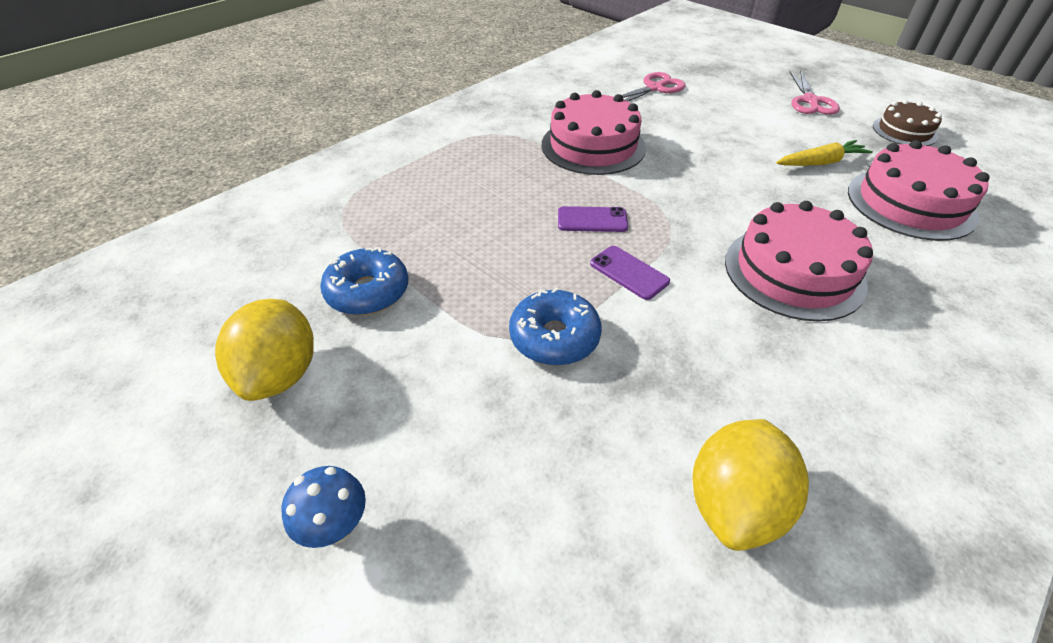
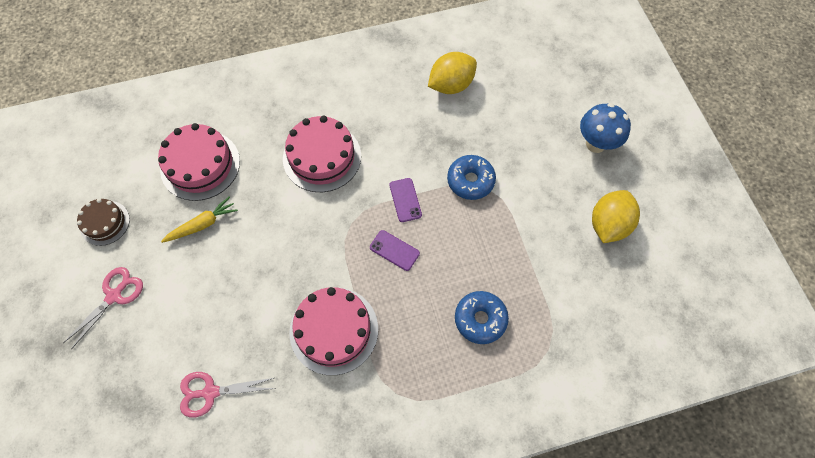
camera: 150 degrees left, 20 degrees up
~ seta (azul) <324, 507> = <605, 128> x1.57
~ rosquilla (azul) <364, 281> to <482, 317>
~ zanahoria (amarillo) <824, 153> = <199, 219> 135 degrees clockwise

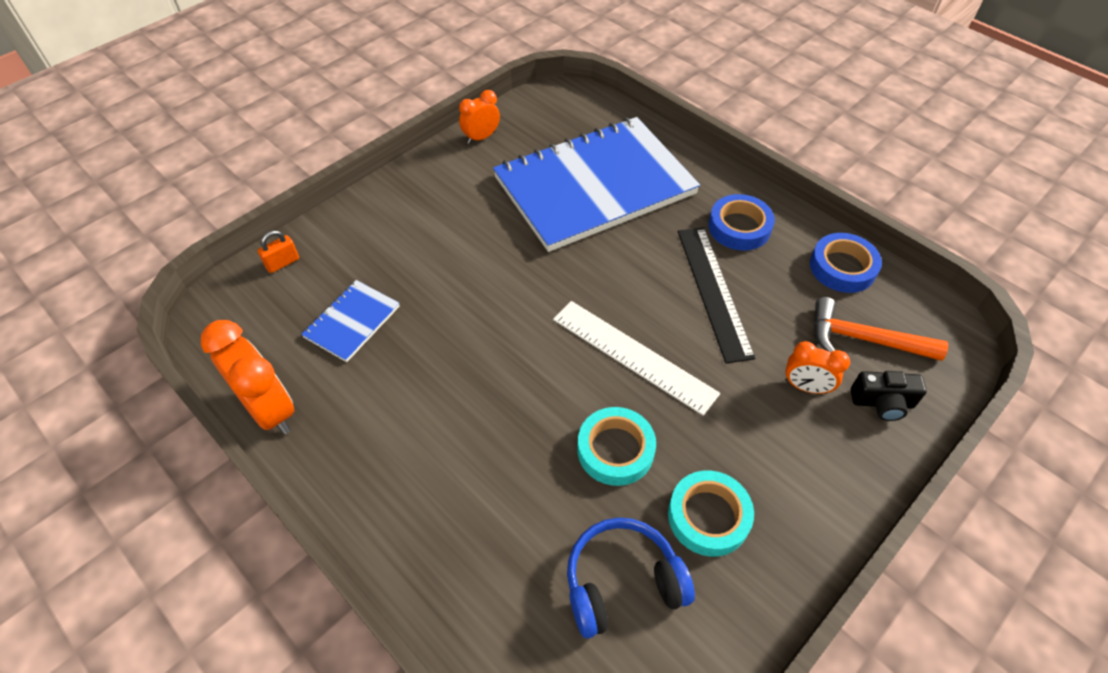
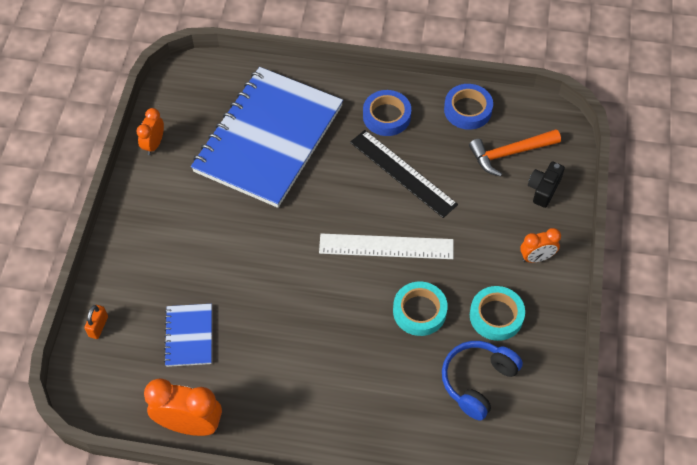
camera: 35 degrees left, 5 degrees up
~ despertador (naranja) <817, 367> to <540, 245>
~ cámara (negro) <889, 396> = <546, 185> 150 degrees clockwise

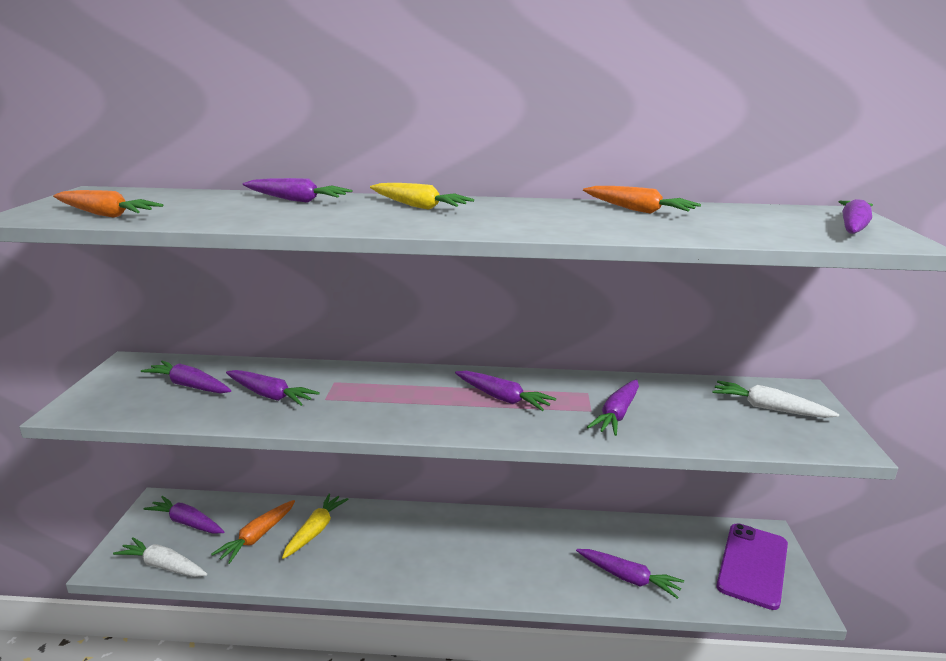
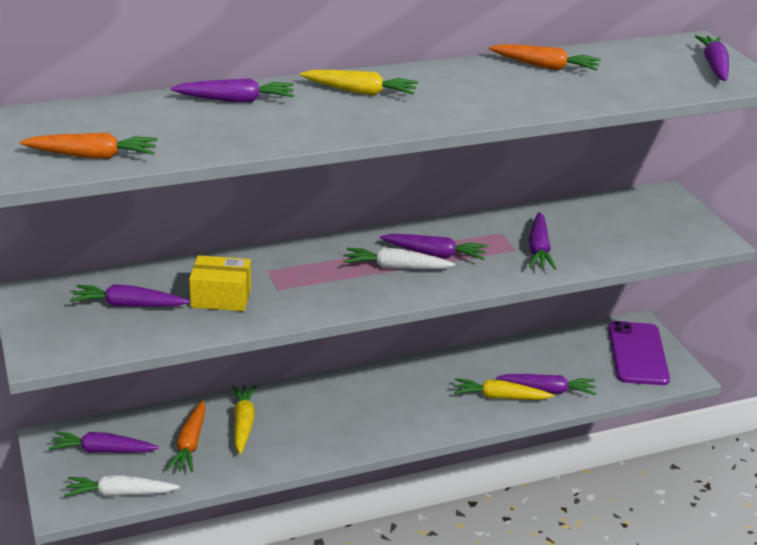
camera: 25 degrees left, 10 degrees up
~ zanahoria (morado) <273, 388> to caja (amarillo) <220, 283>
~ zanahoria (blanco) <775, 399> to <399, 258>
+ zanahoria (amarillo) <504, 389>

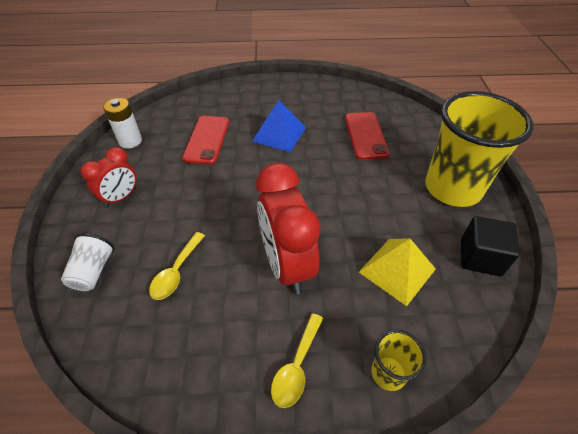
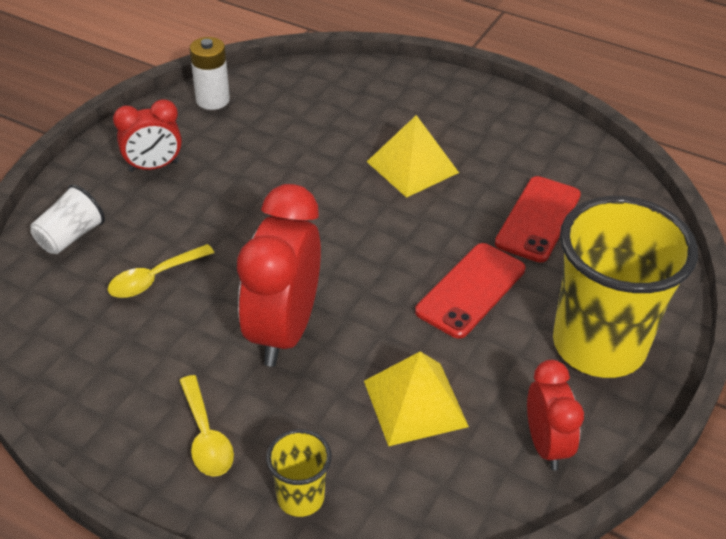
camera: 30 degrees right, 5 degrees down
~ móvil (rojo) <205, 140> to <470, 291>
~ pirámide (azul) <279, 126> to pirámide (amarillo) <413, 156>
~ cuchara (amarillo) <297, 360> = <206, 426> 75 degrees counterclockwise
~ cubo (negro) <490, 246> to despertador (rojo) <555, 415>

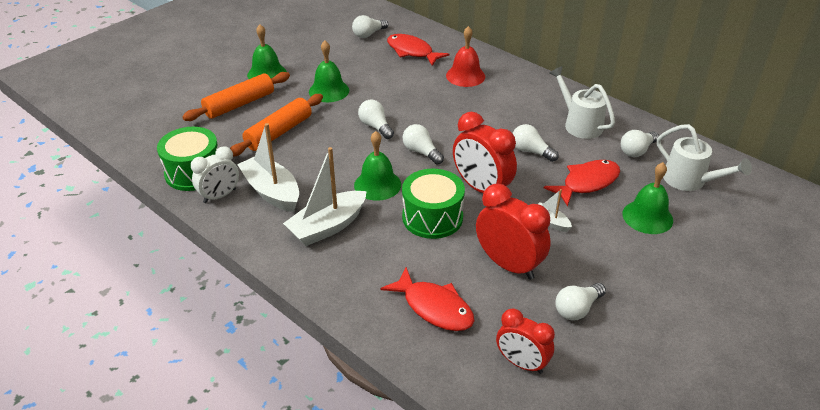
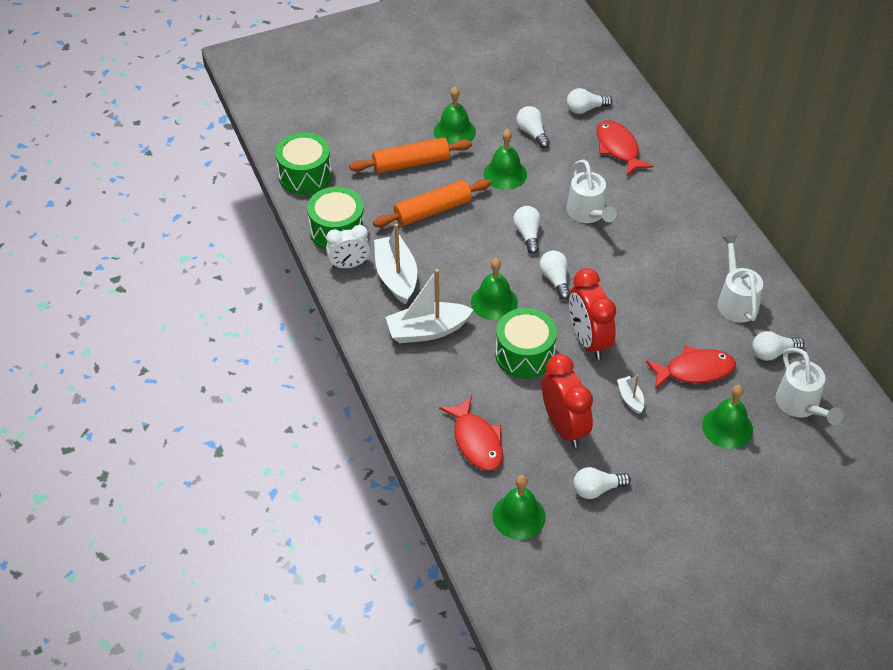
camera: 25 degrees right, 10 degrees up
- campana (rojo) <465, 56>
~ despertador (rojo) <525, 341> to campana (verde) <519, 507>
~ bombilla (blanco) <536, 143> to <533, 127>
+ tambor (verde) <303, 163>
+ regadera (blanco) <591, 191>

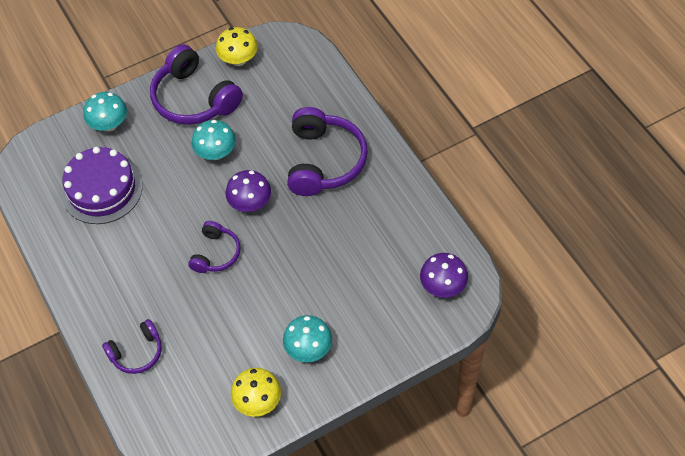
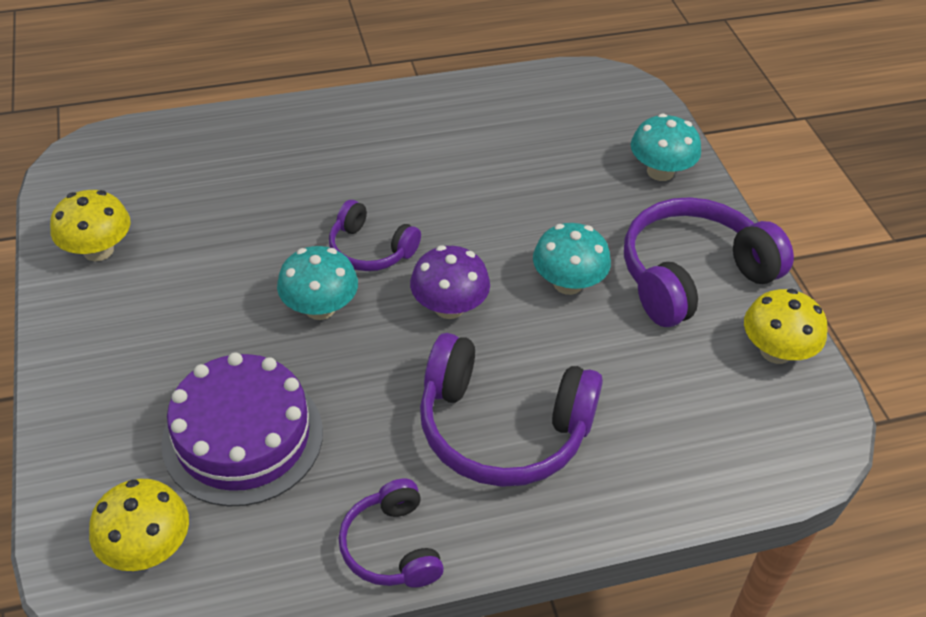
camera: 100 degrees right, 10 degrees down
~ tarta (morado) <102, 185> to <242, 429>
~ auriculares (morado) <132, 346> to <391, 533>
~ seta (turquesa) <307, 338> to <317, 283>
~ seta (morado) <444, 275> to seta (amarillo) <139, 525>

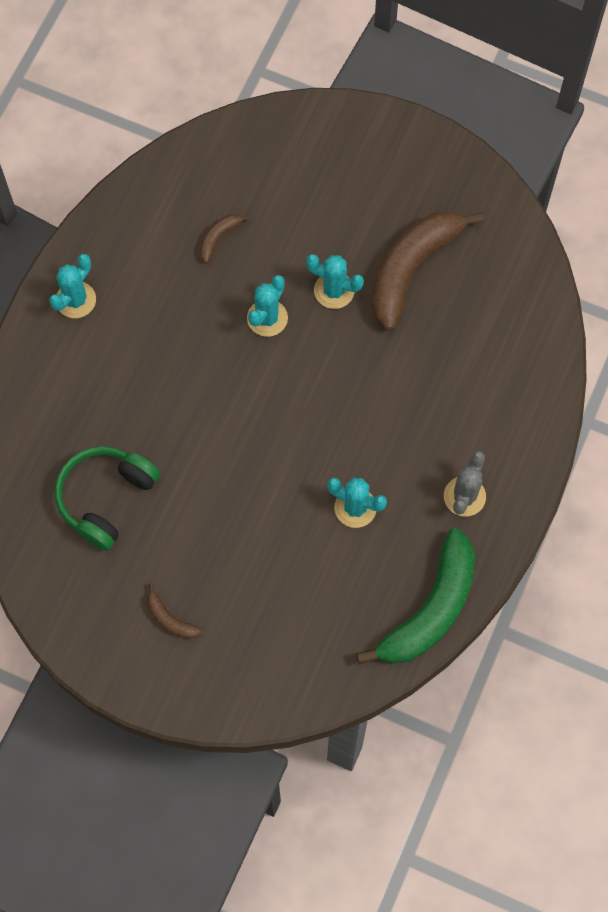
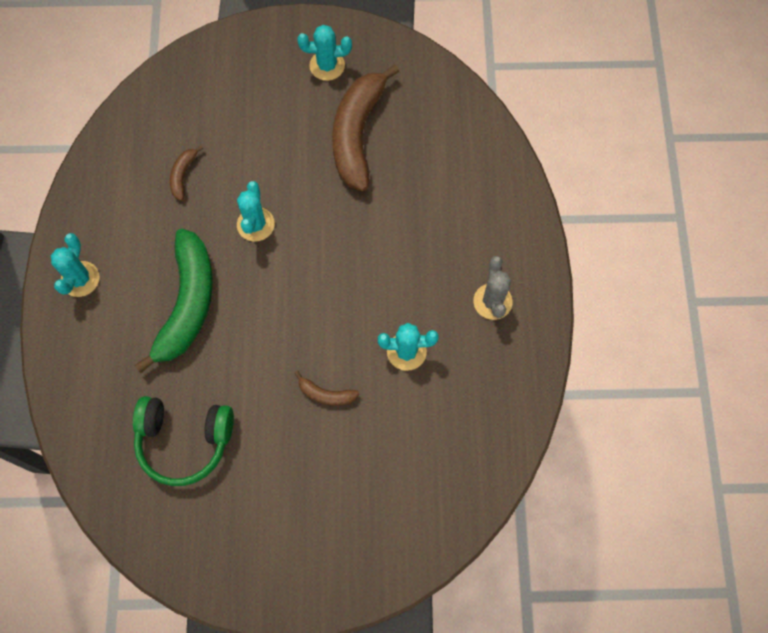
camera: 25 degrees left, 0 degrees up
~ auriculares (verde) <107, 498> = <183, 441> 90 degrees counterclockwise
~ plátano (marrón) <174, 611> to <326, 388>
~ cactus (turquesa) <335, 281> to <324, 53>
~ plátano (verde) <415, 596> to <173, 301>

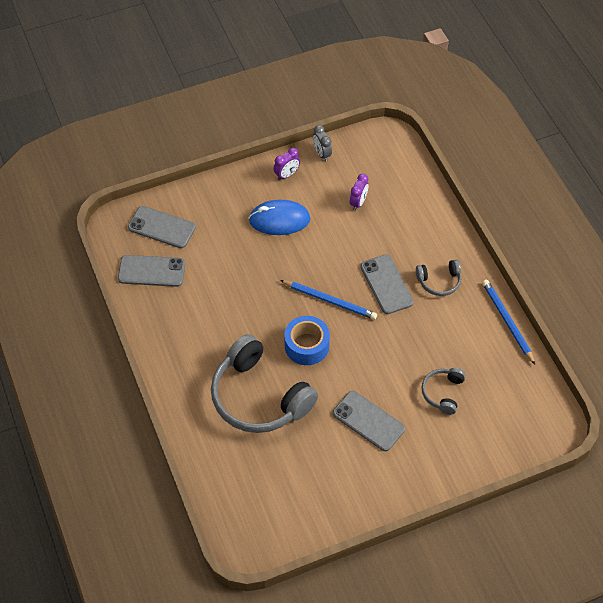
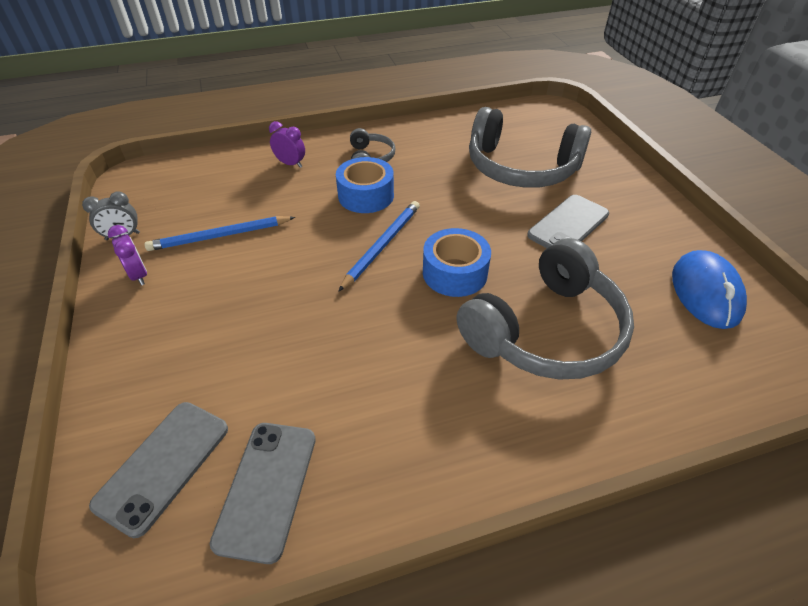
camera: 85 degrees left, 10 degrees down
~ ratón (azul) <279, 217> to <709, 289>
~ despertador (morado) <359, 192> to <287, 144>
~ móvil (gris) <387, 284> to cinta adhesiva (azul) <365, 185>
~ auriculares (gris) <443, 391> = <530, 147> x2.12
~ lápiz (azul) <508, 322> to <219, 233>

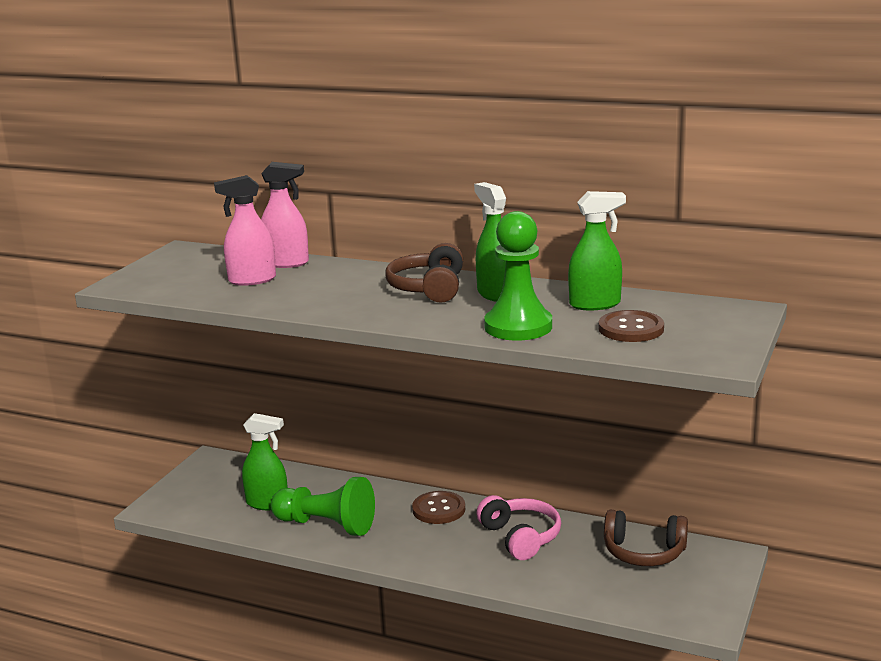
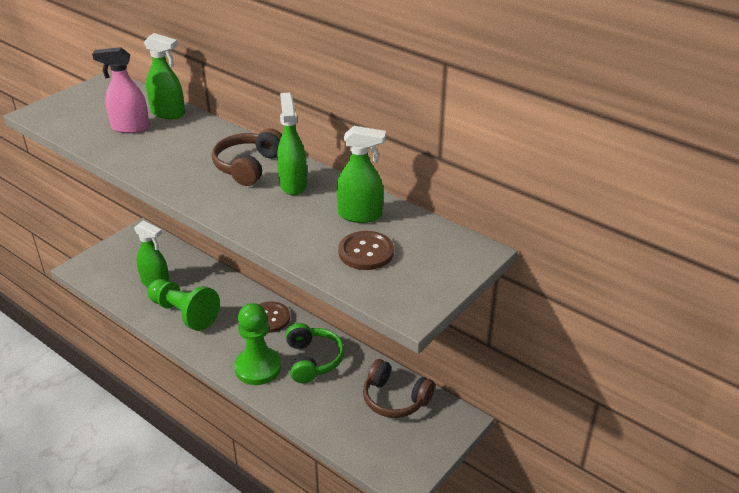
camera: 15 degrees right, 15 degrees up
~ pulverizador (rosa) <285, 215> to pulverizador (verde) <164, 76>
~ auriculares (rosa) <518, 527> to auriculares (verde) <315, 353>
~ peón (verde) <518, 276> to <257, 344>

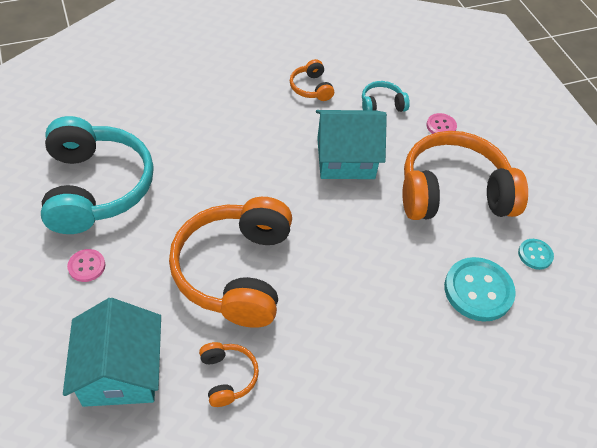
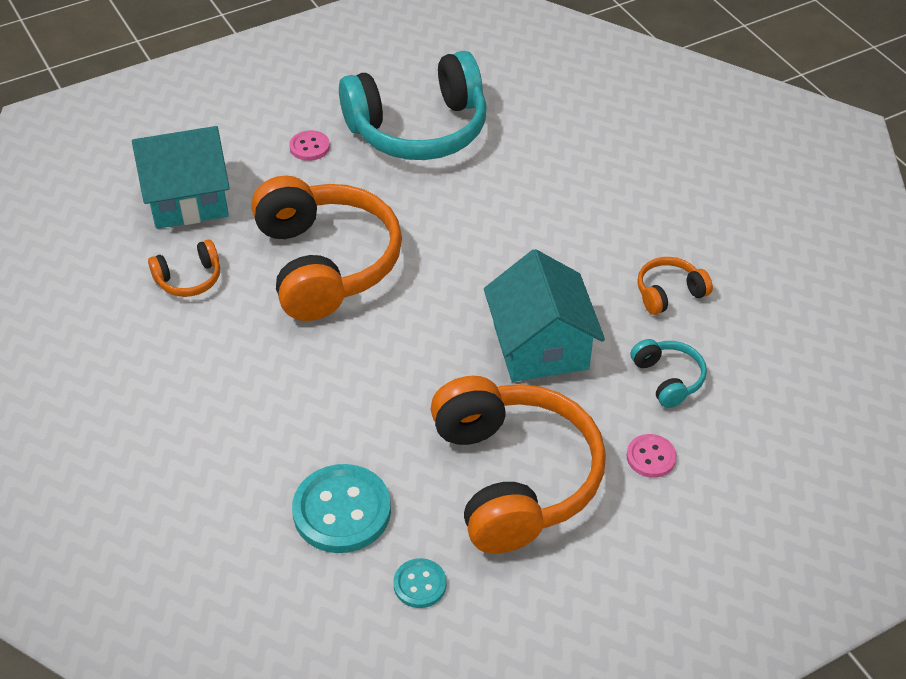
camera: 85 degrees right, 5 degrees down
~ auriculares (naranja) <230, 262> = <326, 248> 75 degrees clockwise

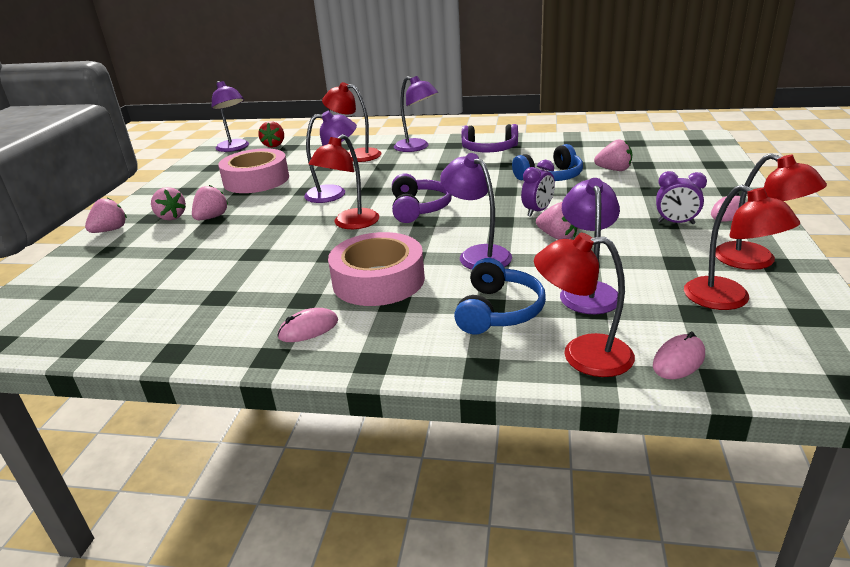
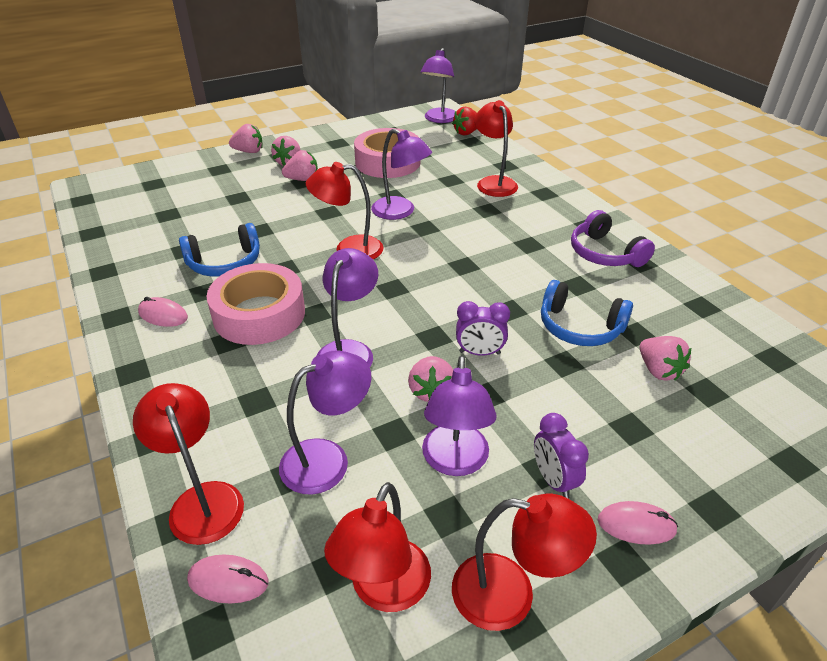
camera: 50 degrees right, 10 degrees up
- auriculares (morado) <422, 198>
~ lámpara (morado) <416, 114> to <459, 416>
~ auriculares (azul) <500, 296> to <219, 249>
~ lámpara (rojo) <771, 211> = <524, 562> 90 degrees counterclockwise

